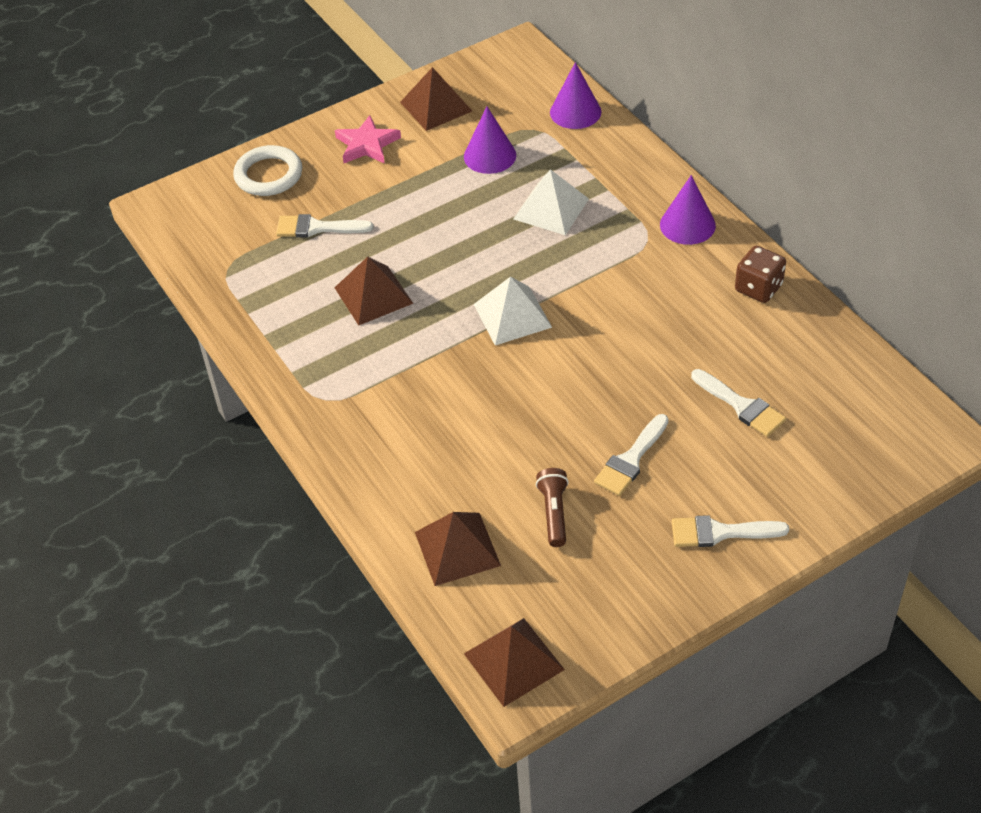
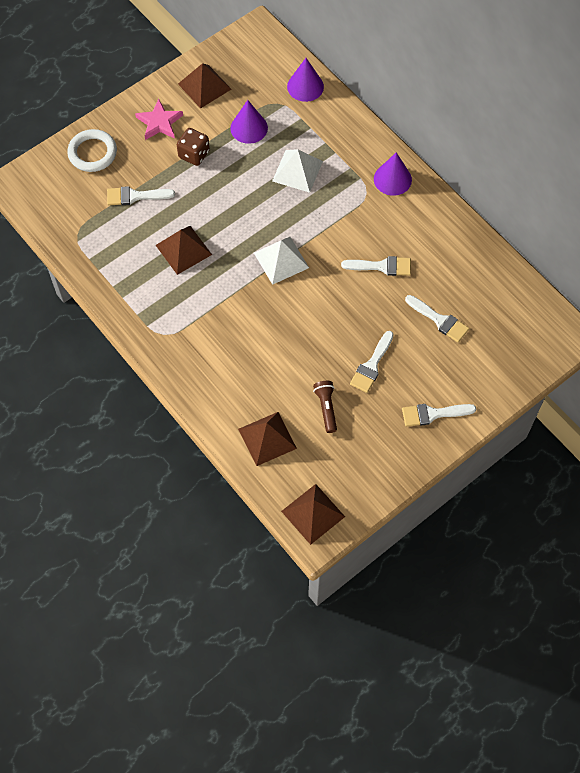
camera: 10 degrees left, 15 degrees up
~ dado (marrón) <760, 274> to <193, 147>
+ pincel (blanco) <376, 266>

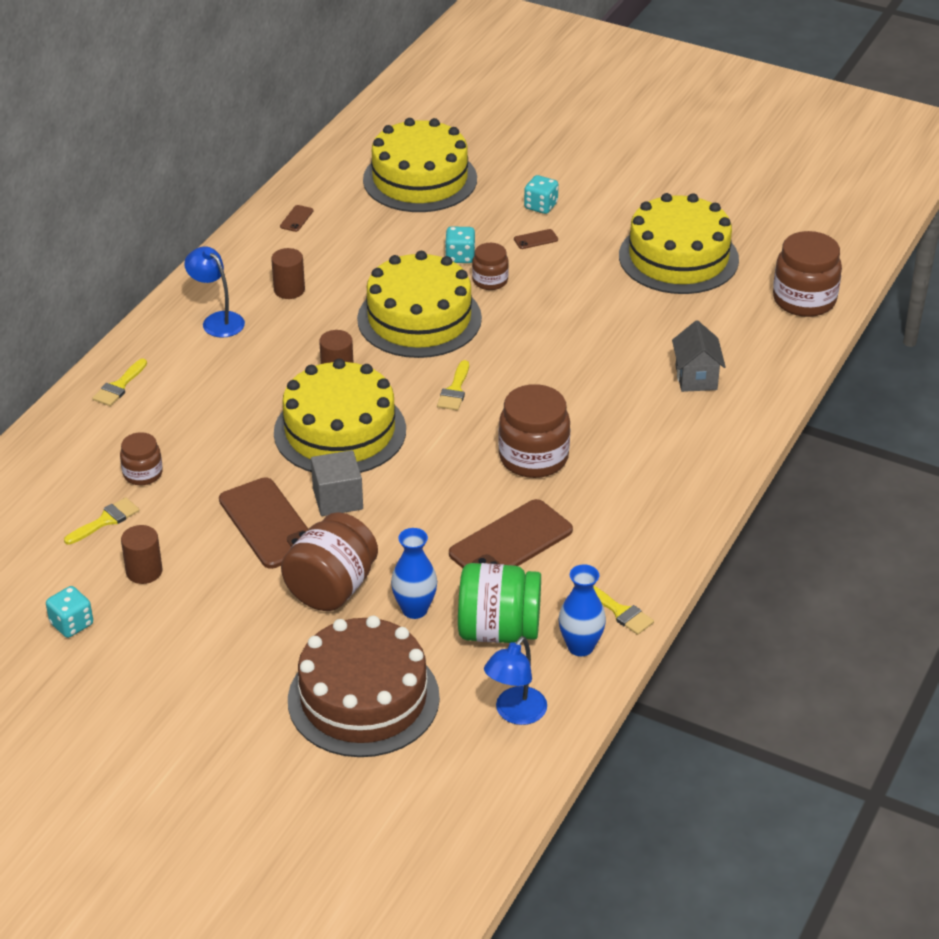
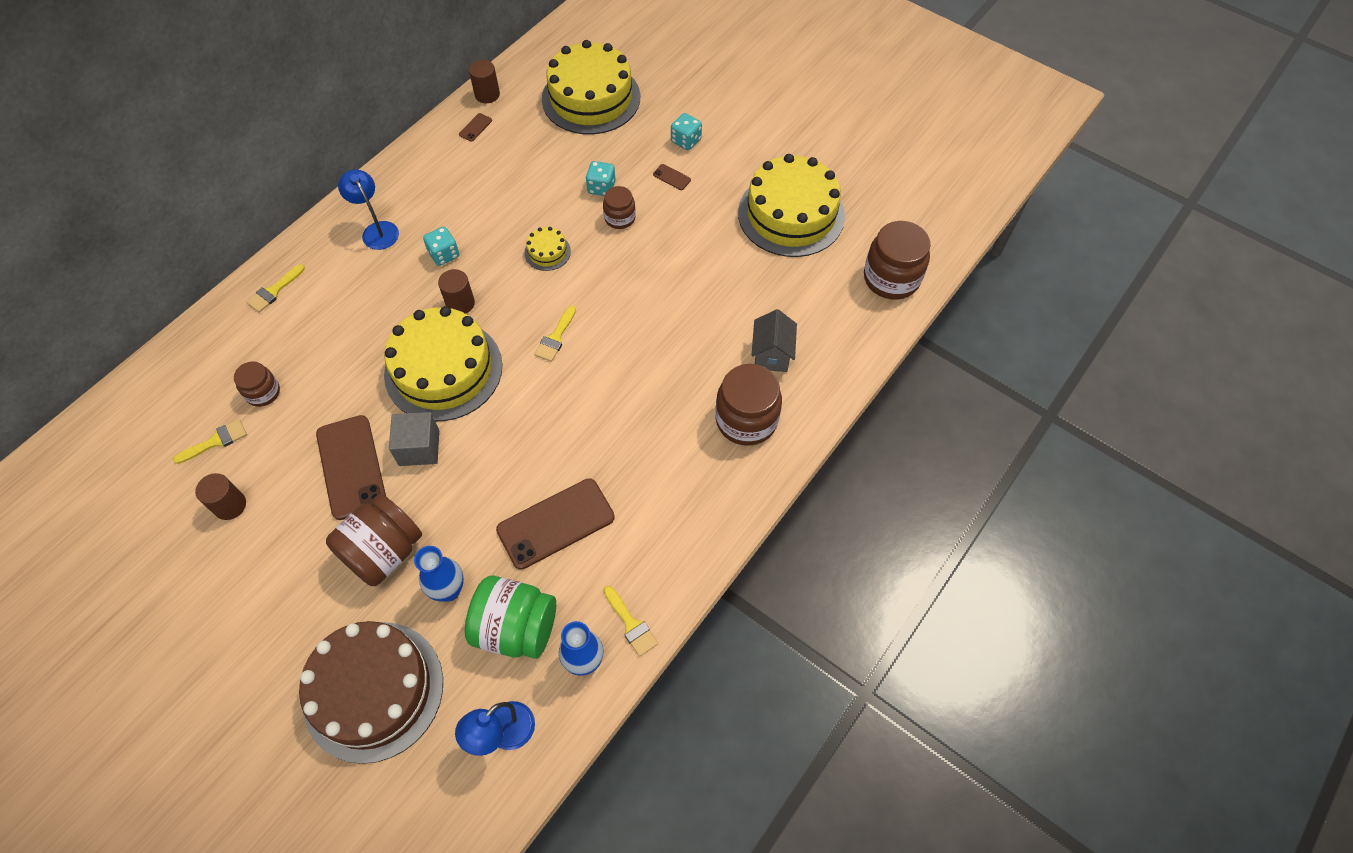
camera: 10 degrees right, 20 degrees up
~ dado (turquesa) <69, 612> to <441, 246>
~ cilindro (marrón) <288, 273> to <484, 81>
~ tarta (amarillo) <419, 304> = <547, 249> x0.42
~ tarro (marrón) <534, 431> to <748, 405>
~ móvil (marrón) <536, 239> = <672, 177> 45 degrees clockwise

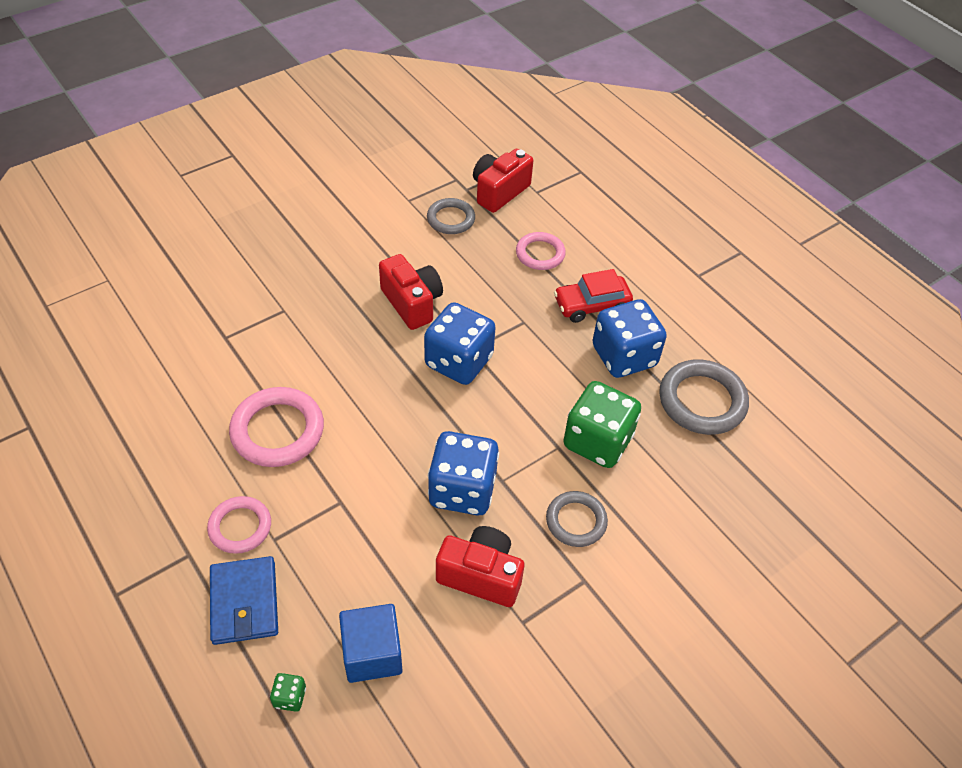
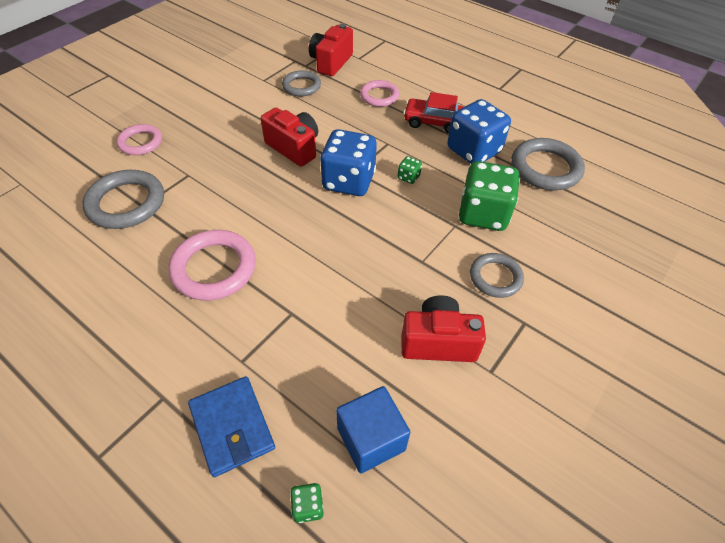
camera: 15 degrees left, 0 degrees up
~ anillo (rosa) <239, 525> to <139, 139>
- dado (azul) <463, 473>
~ coche (rojo) <593, 296> = <433, 112> 45 degrees clockwise
+ anillo (gris) <123, 199>
+ dado (verde) <410, 170>

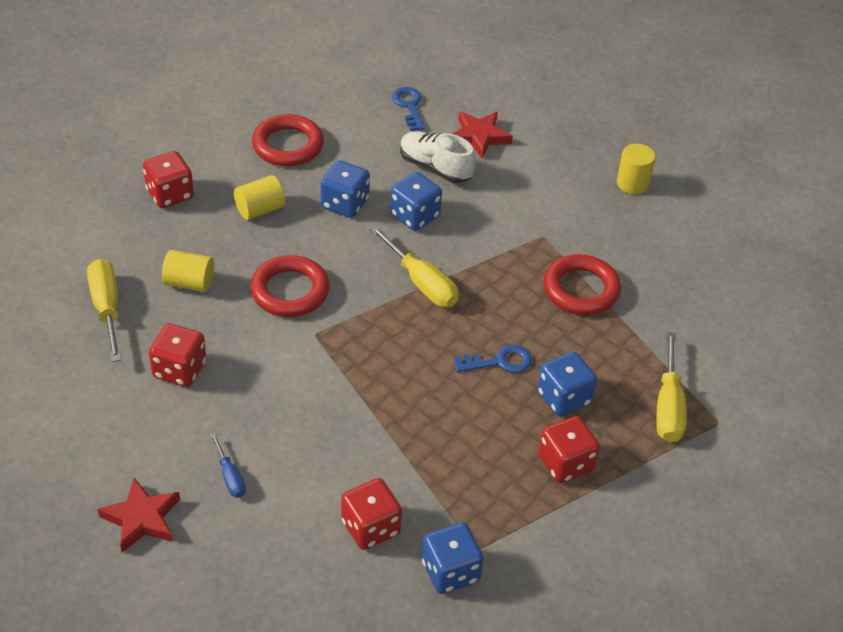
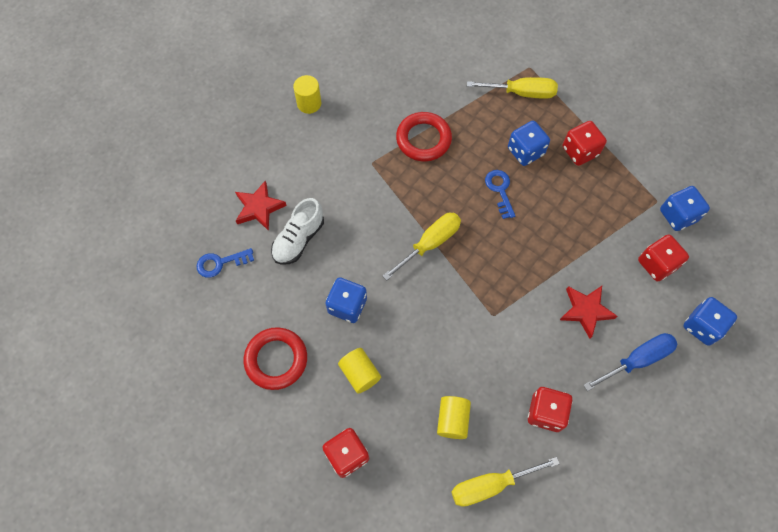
camera: 90 degrees left, 20 degrees up
~ estrella (rojo) <138, 515> to <588, 312>
~ destornillador (azul) <228, 465> = <630, 362> x1.79
- anillo (rojo) <290, 286>
~ dado (azul) <416, 201> to <710, 321>

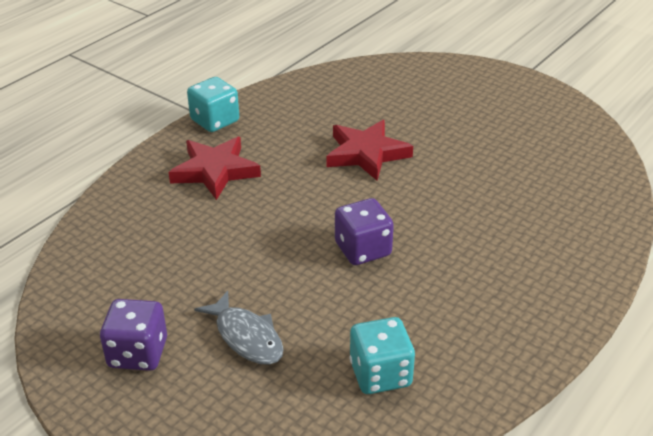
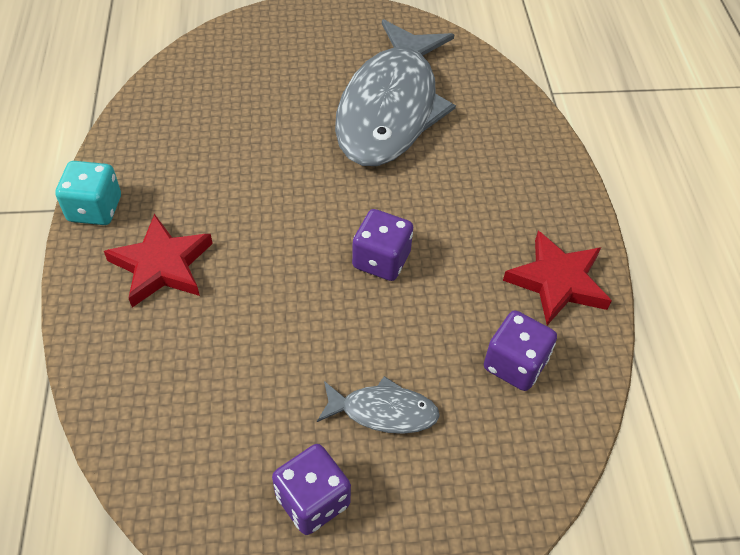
camera: 45 degrees left, 15 degrees up
~ estrella (rojo) <369, 150> to <557, 278>
~ dado (turquesa) <382, 355> to dado (morado) <520, 350>
+ pez (gris) <395, 92>

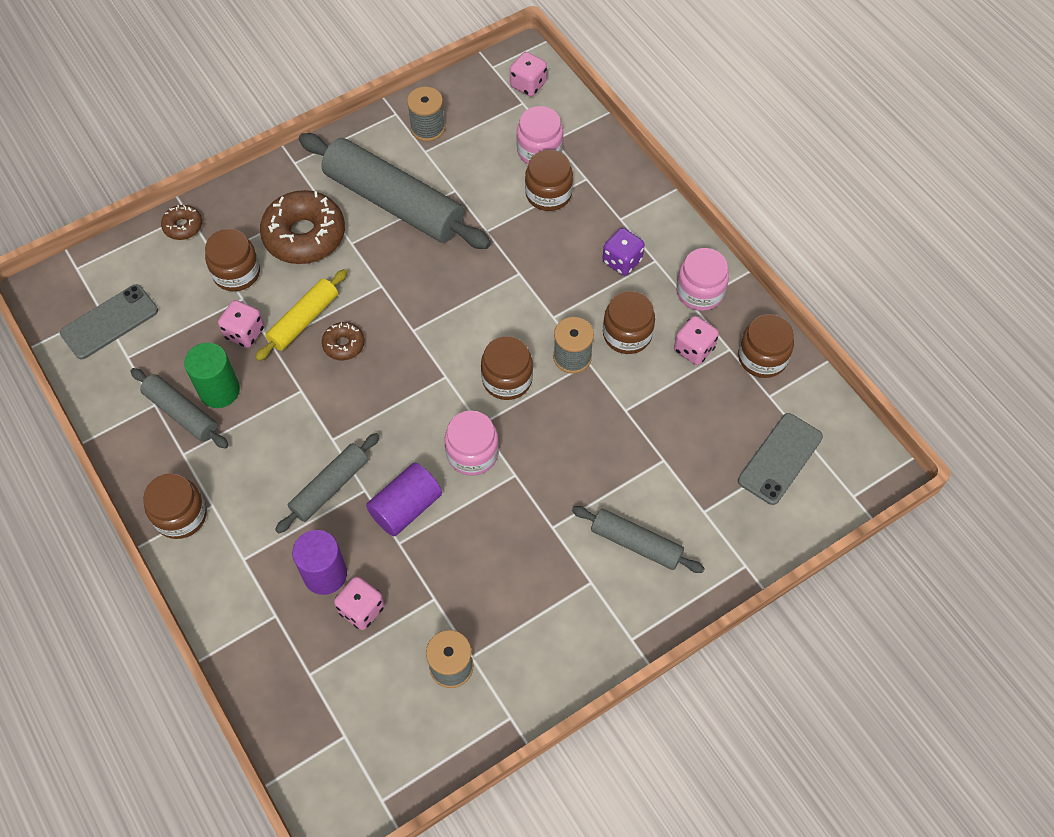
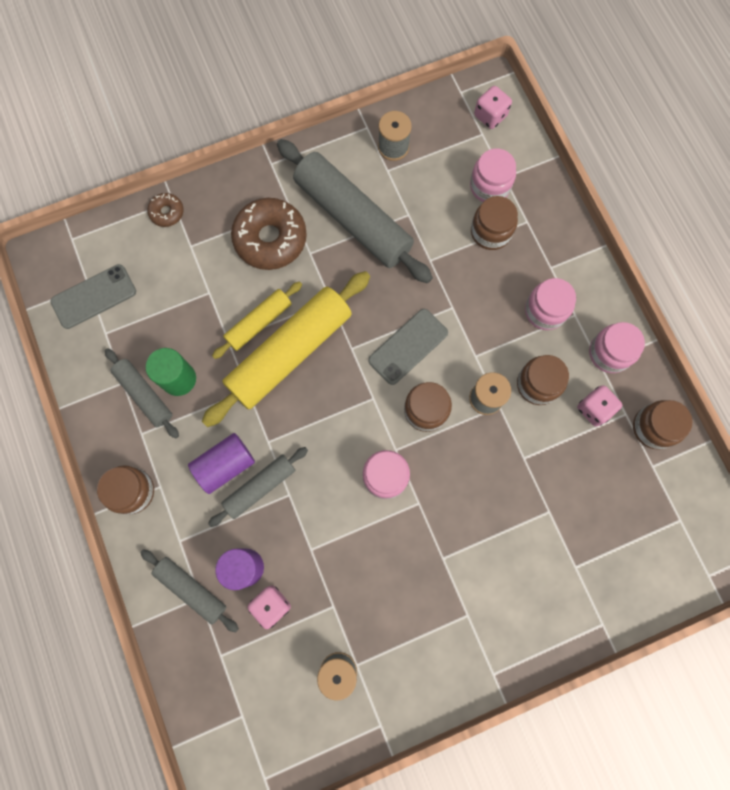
camera: 10 degrees right, 15 degrees up
- tarro (marrón) <232, 260>
- dado (rosa) <241, 324>
~ rosquilla (marrón) <343, 341> to rodillo (amarillo) <286, 349>
~ cilindro (morado) <404, 499> to <221, 463>
~ rodillo (gris) <638, 539> to <189, 590>
~ dado (morado) <623, 252> to tarro (rosa) <550, 304>
~ móvil (gris) <780, 459> to <408, 347>

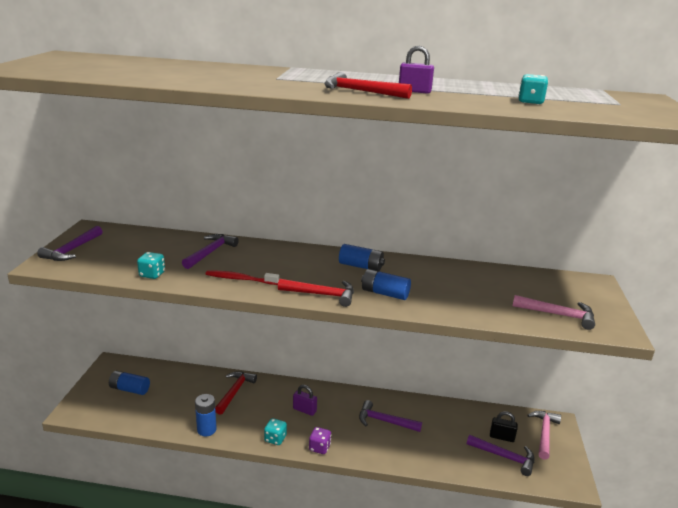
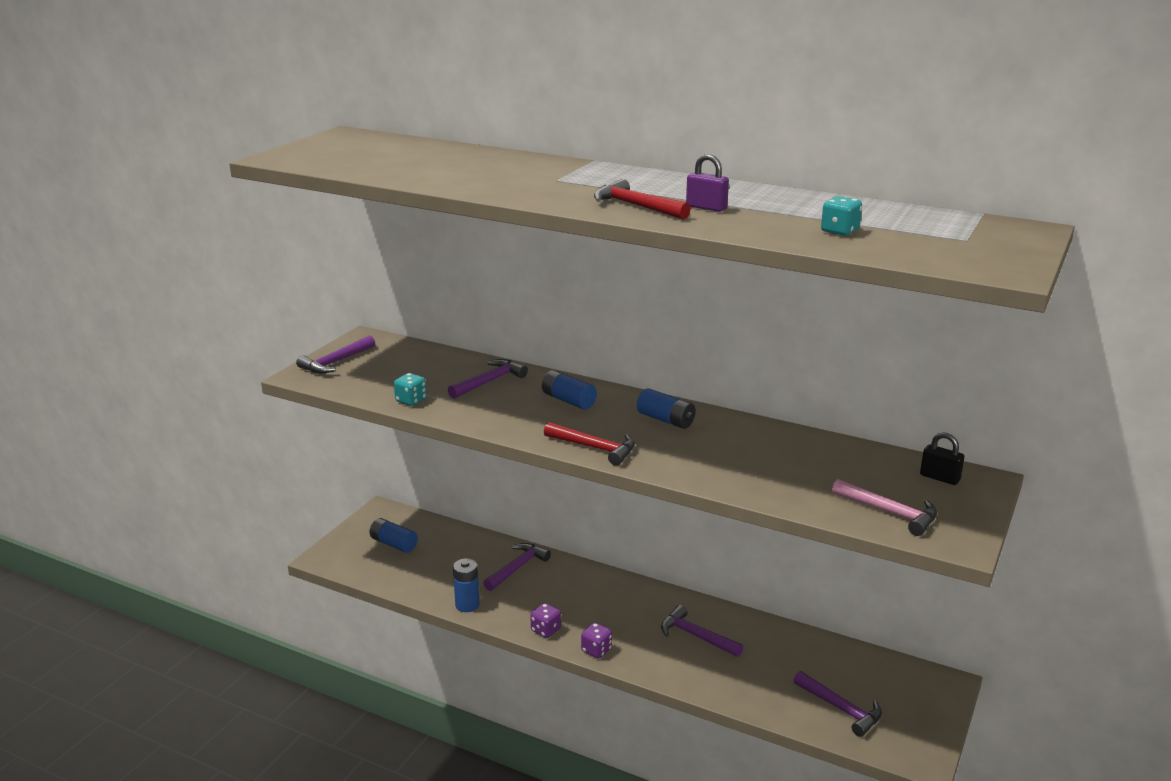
camera: 20 degrees right, 0 degrees up
- cepillo de dientes (rojo) <242, 277>
~ martillo (rojo) <236, 393> to martillo (morado) <517, 567>
~ dado (turquesa) <275, 431> to dado (morado) <545, 620>
- candado (morado) <305, 400>
~ pila (azul) <386, 284> to <569, 390>
~ candado (negro) <504, 426> to <942, 458>
- martillo (rosa) <544, 435>

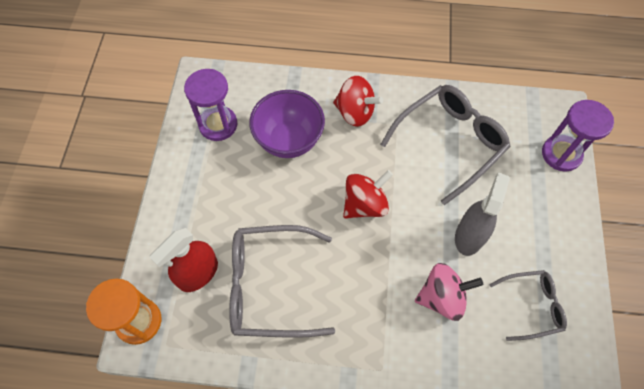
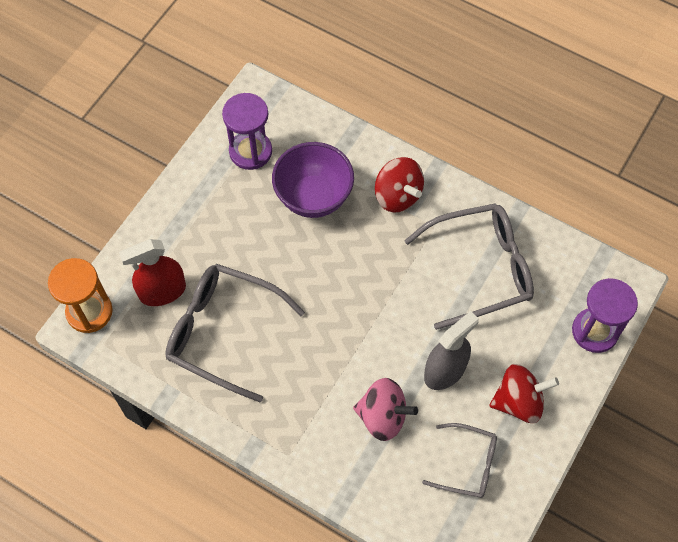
camera: 25 degrees right, 0 degrees up
~ peonza (rojo) <368, 194> to <524, 393>

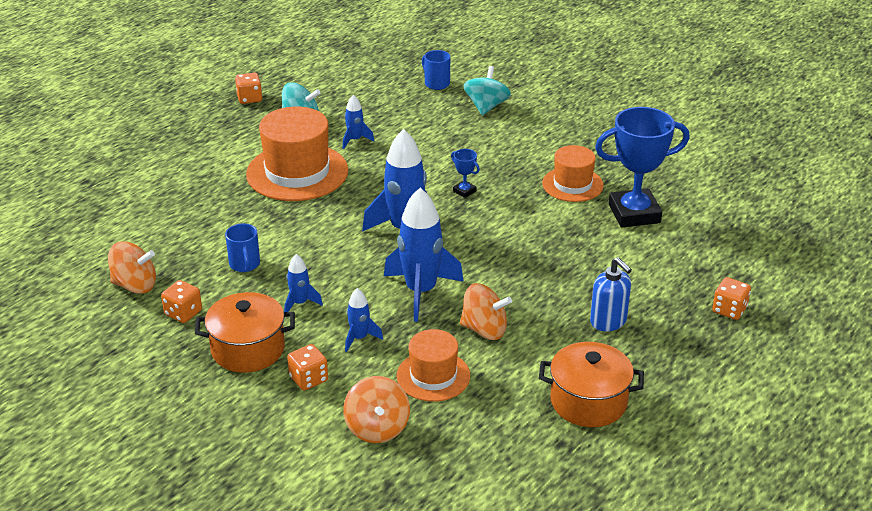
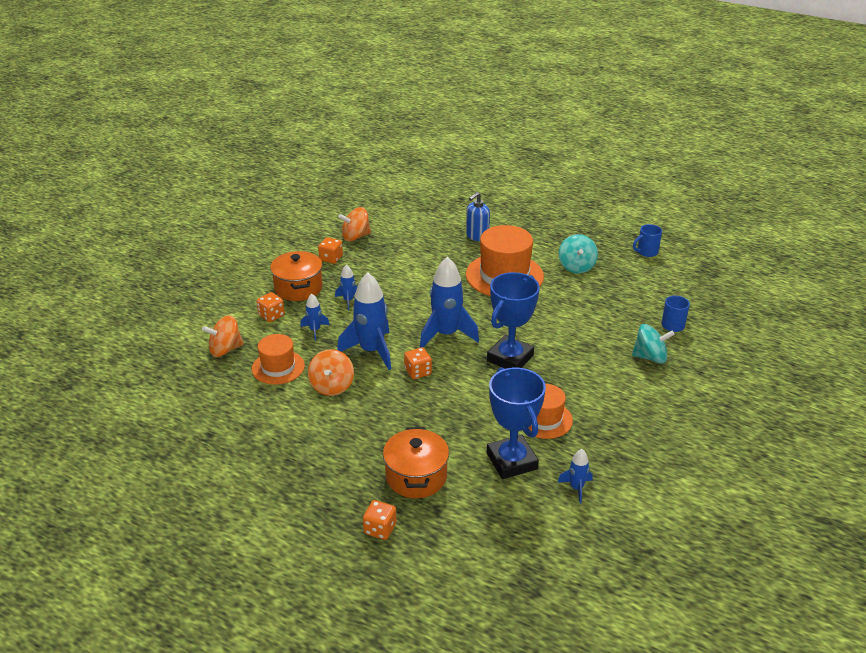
camera: 80 degrees right, 0 degrees up
~ peonza (naranja) <132, 267> = <354, 224> 75 degrees clockwise
~ taza (azul) <242, 247> to <647, 240>
~ dado (naranja) <248, 88> to <418, 363>
~ cohete (azul) <358, 122> to <575, 476>
~ trofeo (azul) <465, 173> = <513, 320> x2.41
~ olla (naranja) <591, 384> to <416, 462>
~ dispensador de jabón (azul) <611, 294> to <478, 216>

